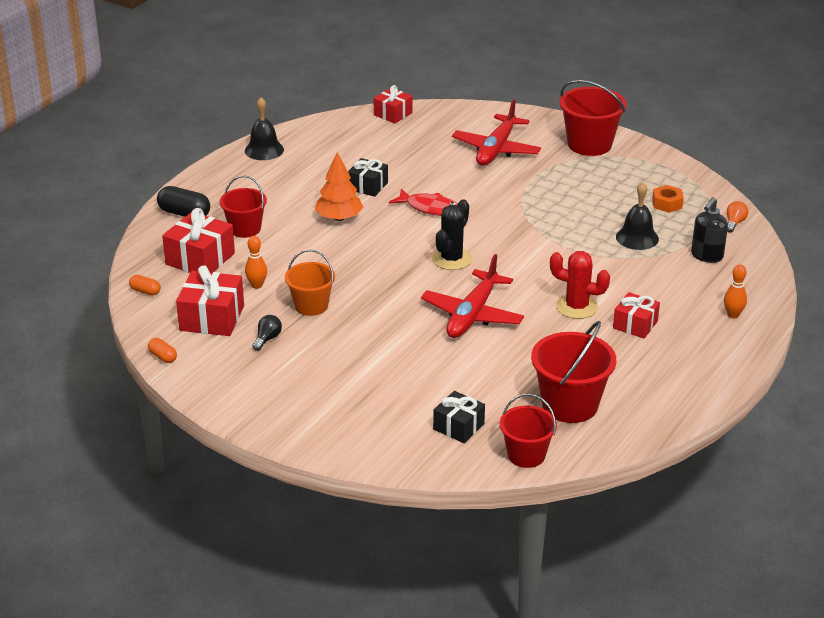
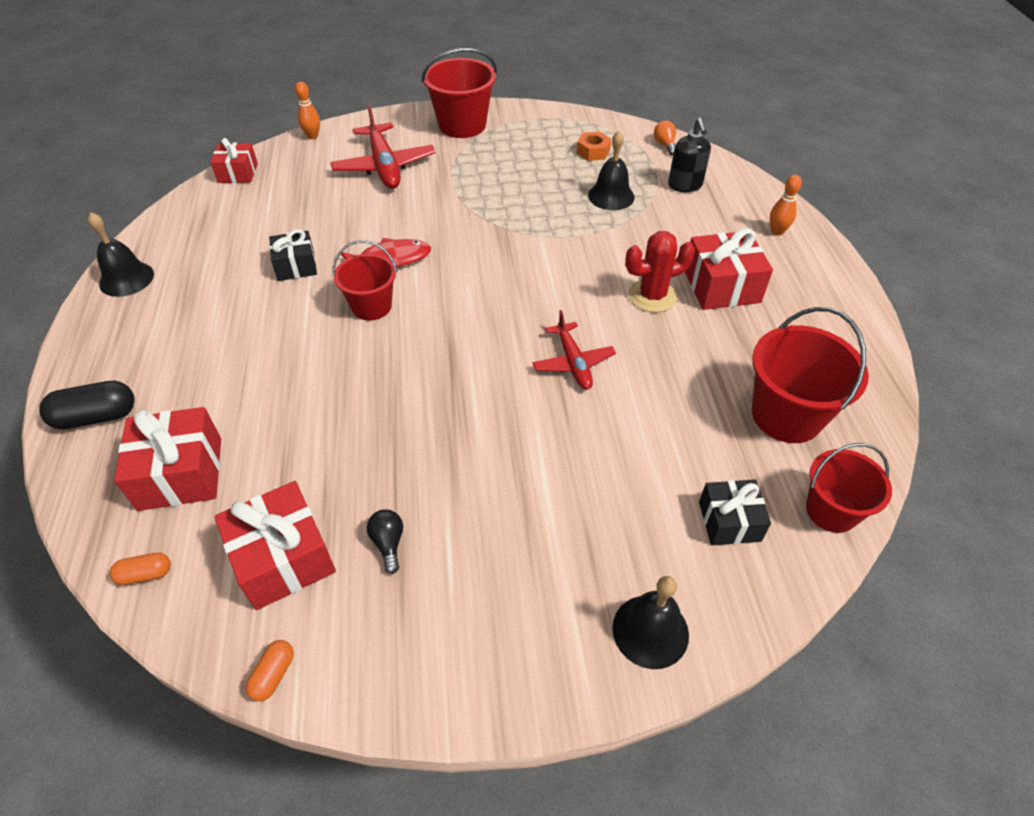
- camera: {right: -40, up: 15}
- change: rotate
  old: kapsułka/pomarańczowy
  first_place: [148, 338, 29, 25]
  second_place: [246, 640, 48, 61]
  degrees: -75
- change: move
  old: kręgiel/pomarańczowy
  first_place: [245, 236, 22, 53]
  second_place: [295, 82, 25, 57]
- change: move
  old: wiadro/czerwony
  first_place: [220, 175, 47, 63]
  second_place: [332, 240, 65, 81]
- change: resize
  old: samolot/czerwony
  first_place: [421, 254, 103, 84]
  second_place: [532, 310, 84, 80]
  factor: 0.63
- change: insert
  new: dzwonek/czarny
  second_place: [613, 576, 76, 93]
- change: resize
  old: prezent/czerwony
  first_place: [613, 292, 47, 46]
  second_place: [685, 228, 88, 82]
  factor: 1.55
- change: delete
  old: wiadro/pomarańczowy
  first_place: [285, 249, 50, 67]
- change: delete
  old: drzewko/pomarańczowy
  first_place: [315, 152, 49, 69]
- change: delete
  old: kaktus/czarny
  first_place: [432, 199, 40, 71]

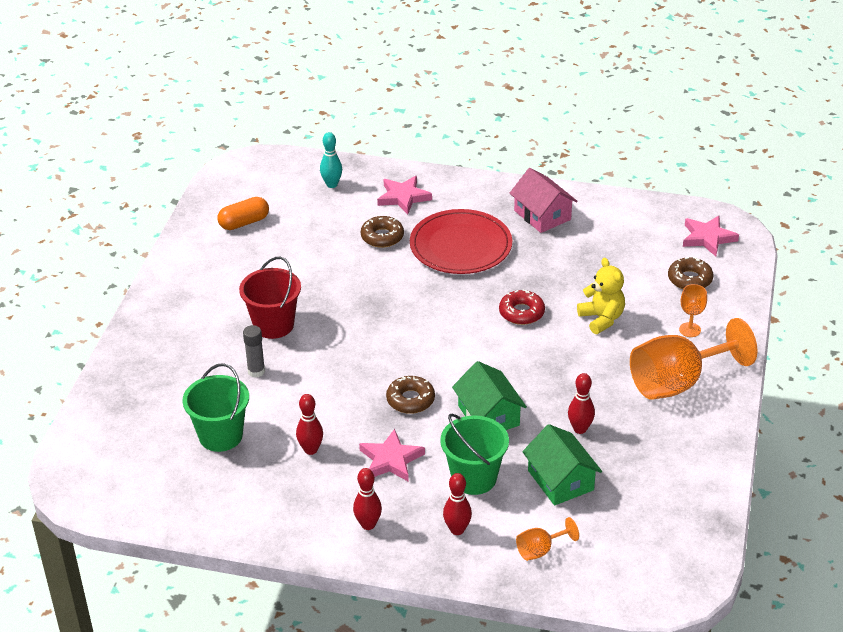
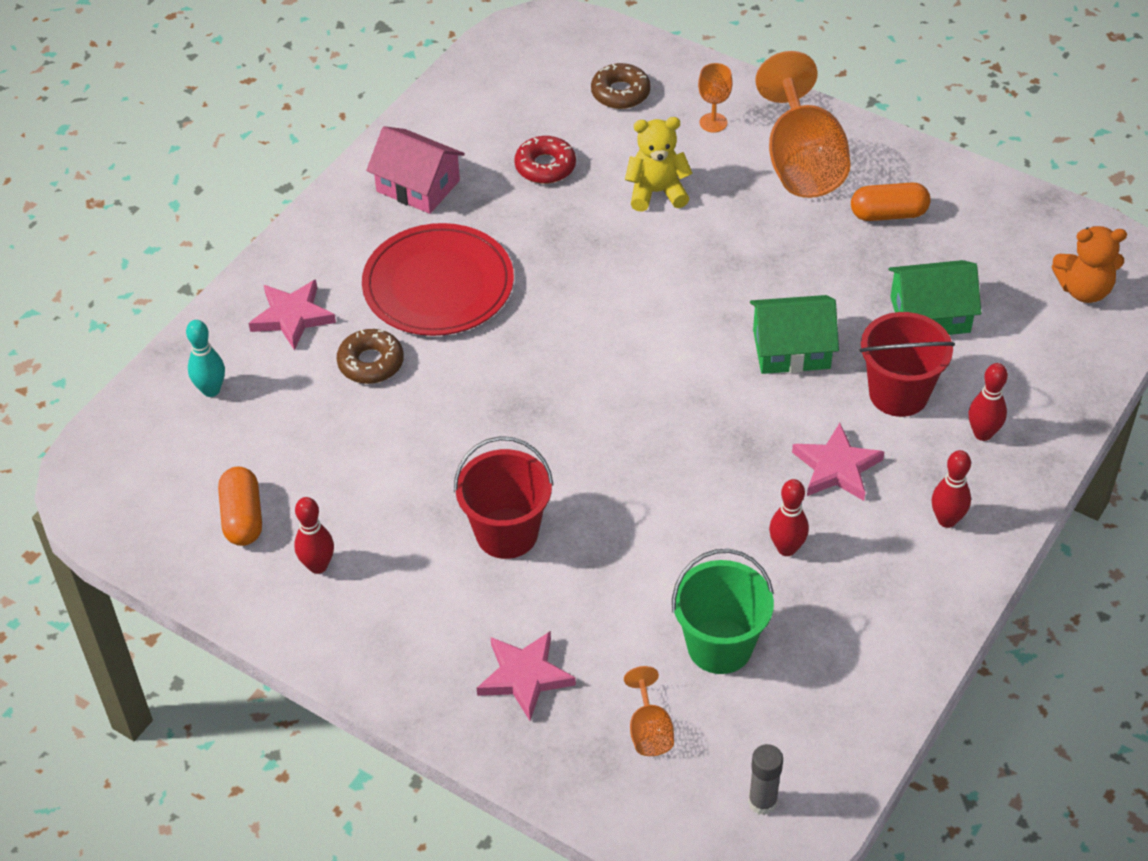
- camera: {right: -70, up: 10}
- change: move
  old: kręgiel/czerwony
  first_place: [568, 373, 27, 61]
  second_place: [294, 497, 40, 77]
- change: rotate
  old: domek/różowy
  first_place: [510, 168, 68, 65]
  second_place: [366, 126, 99, 88]
  degrees: 45
- change: move
  old: gwiazda/różowy
  first_place: [683, 215, 56, 41]
  second_place: [477, 631, 99, 90]
- change: move
  old: donut/czerwony
  first_place: [499, 290, 46, 35]
  second_place: [514, 136, 62, 48]
- change: move
  old: kielich/pomarańczowy
  first_place: [516, 517, 63, 44]
  second_place: [624, 666, 50, 90]
- change: move
  old: klej w sztyfcie/szary
  first_place: [243, 325, 22, 53]
  second_place: [748, 744, 35, 71]
- change: insert
  new: kapsułka/pomarańczowy
  second_place: [851, 182, 79, 39]
- change: recolor
  old: wiadro/zielony
  new: wiadro/czerwony
  first_place: [440, 414, 69, 81]
  second_place: [860, 312, 95, 105]
- change: insert
  new: miś/pomarańczowy
  second_place: [1052, 226, 75, 77]
- change: delete
  old: donut/brązowy
  first_place: [386, 376, 49, 38]

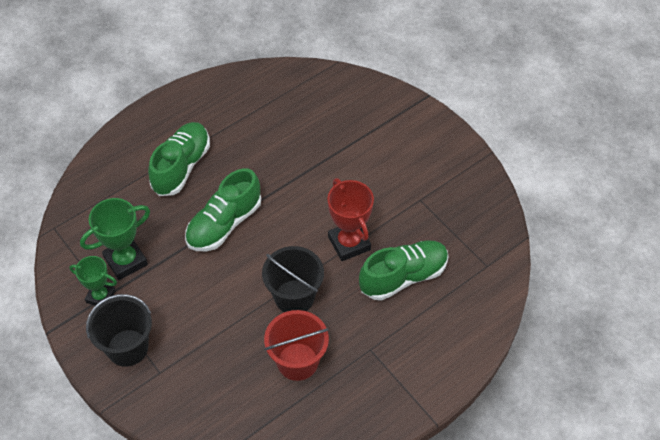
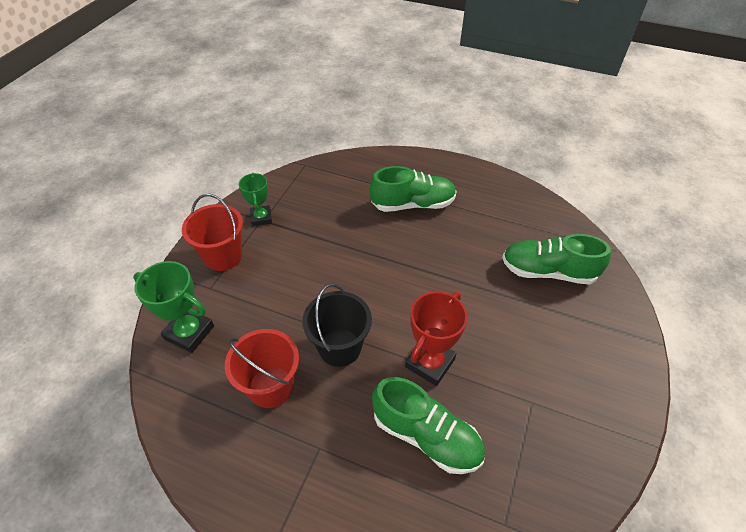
- camera: {right: 60, up: -5}
- change: move
  old: puchar/zielony
  first_place: [80, 198, 70, 82]
  second_place: [133, 261, 81, 92]
- change: recolor
  old: wiadro/czarny
  new: wiadro/czerwony
  first_place: [86, 294, 66, 73]
  second_place: [182, 194, 61, 77]
- change: move
  old: but/zielony
  first_place: [185, 168, 76, 83]
  second_place: [502, 234, 109, 51]

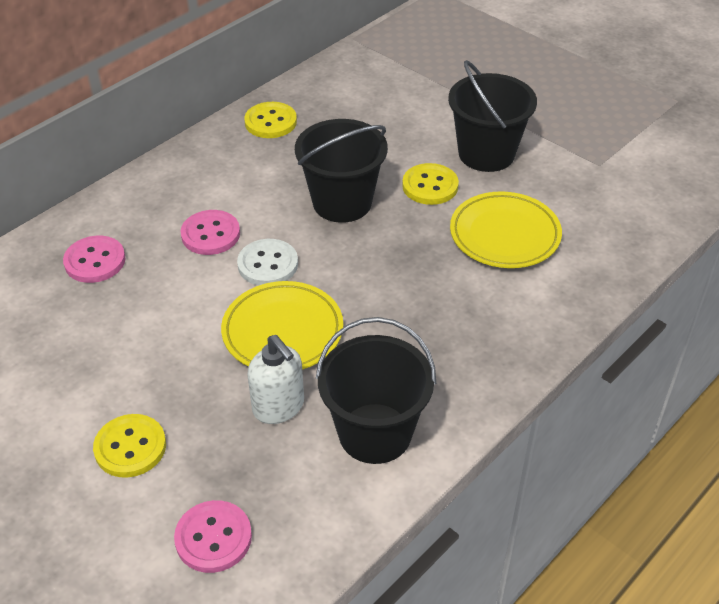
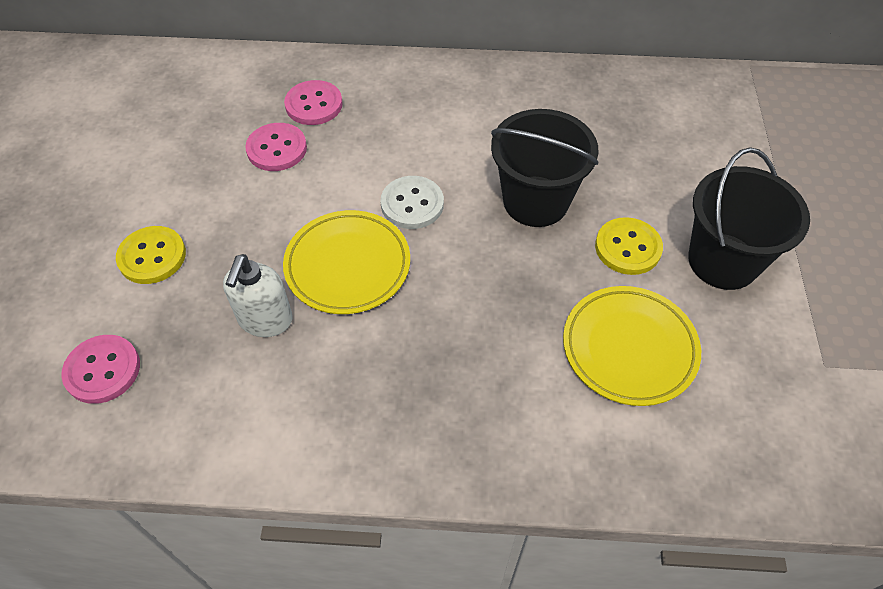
- camera: {right: 50, up: 10}
- change: move
  old: guzik/różowy
  first_place: [180, 210, 60, 45]
  second_place: [245, 123, 62, 48]
- change: delete
  old: guzik/żółty
  first_place: [244, 102, 53, 36]
- change: delete
  old: wiadro/czarny
  first_place: [316, 317, 120, 147]

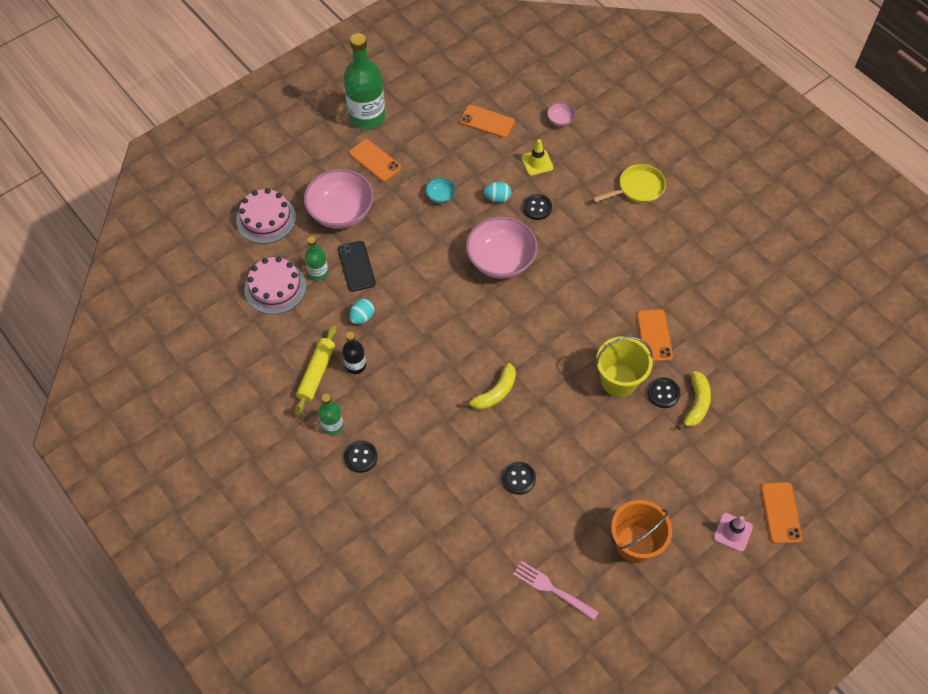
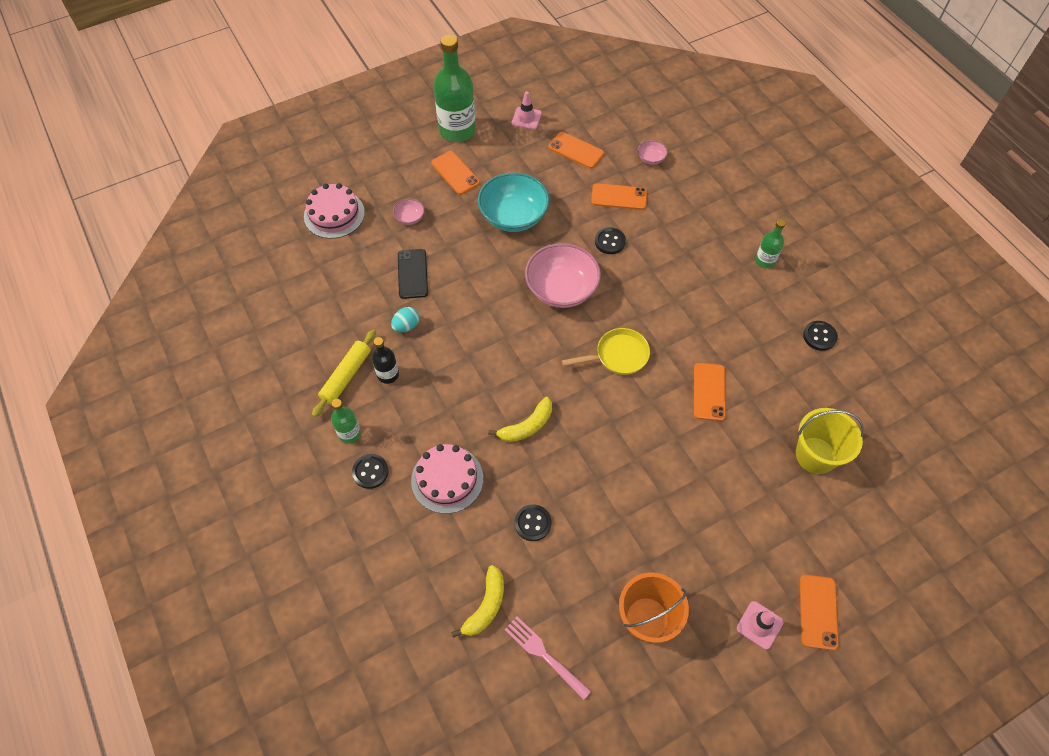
- camera: {right: 10, up: 0}
- change: resize
  old: miska/różowy
  first_place: [304, 169, 70, 60]
  second_place: [393, 199, 31, 26]
  factor: 0.44
- change: move
  old: tort/różowy
  first_place: [244, 257, 62, 57]
  second_place: [411, 444, 72, 70]
- change: move
  old: banan/żółty
  first_place: [677, 371, 34, 59]
  second_place: [451, 565, 53, 73]
- change: resize
  old: miska/turkusowy
  first_place: [426, 178, 30, 25]
  second_place: [478, 172, 71, 60]
  factor: 2.27
- change: insert
  new: pachołek/różowy
  second_place: [512, 91, 30, 39]
- change: move
  old: patelnia/żółty
  first_place: [593, 164, 73, 39]
  second_place: [562, 328, 88, 47]
- change: replace
  old: pachołek/żółty
  new: telefon/pomarańczowy
  first_place: [521, 139, 32, 37]
  second_place: [591, 183, 56, 27]
- change: move
  old: butelka/zielony
  first_place: [305, 237, 23, 44]
  second_place: [755, 219, 31, 49]
- change: move
  old: wiadro/żółty
  first_place: [596, 336, 57, 61]
  second_place: [796, 408, 68, 66]
- change: move
  old: guzik/czarny
  first_place: [647, 377, 33, 31]
  second_place: [803, 321, 35, 30]
- change: delete
  old: jajko/turkusowy
  first_place: [484, 182, 27, 21]

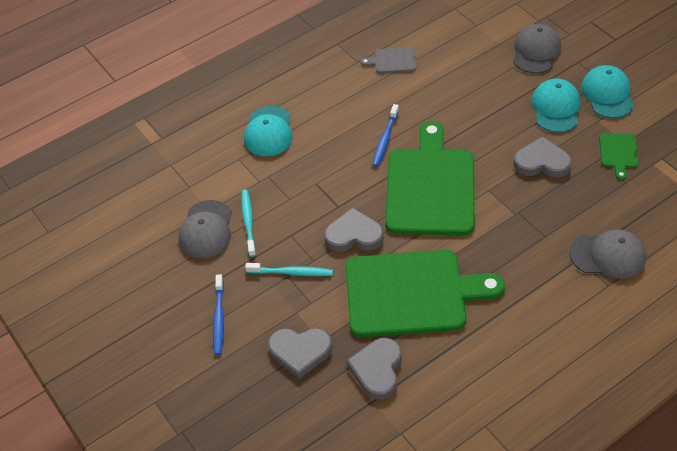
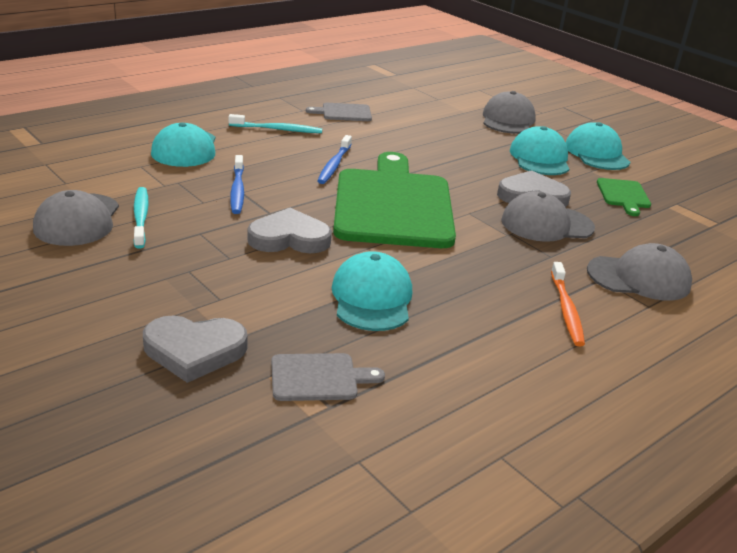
- camera: {right: -10, up: -20}
- change: move
  old: szczoteczka do zębów/turkusowy
  first_place: [245, 263, 88, 13]
  second_place: [228, 114, 94, 19]
- change: move
  old: szczoteczka do zębów/niebieski
  first_place: [213, 274, 11, 81]
  second_place: [230, 155, 14, 59]
- change: replace
  old: serce/szary
  new: deska do krojenia/szary
  first_place: [347, 338, 55, 61]
  second_place: [271, 353, 114, 48]
- change: replace
  old: deska do krojenia/zielony
  new: czapka/turkusowy
  first_place: [345, 250, 160, 87]
  second_place: [332, 251, 80, 80]
- change: insert
  new: czapka/szary
  second_place: [501, 191, 94, 51]
- change: insert
  new: szczoteczka do zębów/pomarańczowy
  second_place: [551, 262, 34, 84]

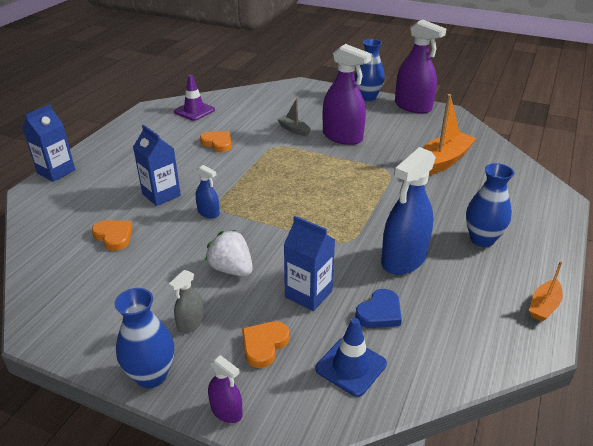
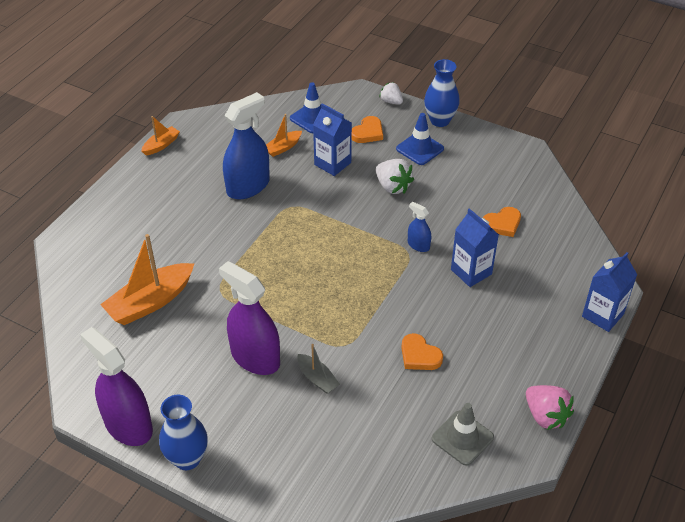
- camera: {right: -175, up: 10}
- change: replace
  old: serce/niebieski
  new: łódka/pomarańczowy
  first_place: [355, 289, 47, 39]
  second_place: [266, 114, 36, 43]
- change: replace
  old: spryskiwacz/fioletowy
  new: truskawka/biały
  first_place: [208, 355, 35, 68]
  second_place: [379, 82, 24, 23]
- change: replace
  old: spryskiwacz/szary
  new: pachołek/niebieski
  first_place: [169, 270, 35, 63]
  second_place: [396, 113, 48, 52]
- change: recolor
  old: pachołek/fioletowy
  new: pachołek/szary
  first_place: [174, 75, 41, 46]
  second_place: [432, 403, 62, 63]
- change: rotate
  old: serce/pomarańczowy
  first_place: [92, 220, 41, 31]
  second_place: [483, 207, 38, 30]
  degrees: -75
- change: insert
  new: truskawka/różowy
  second_place: [526, 385, 48, 45]
- change: delete
  old: wazon/niebieski
  first_place: [466, 163, 48, 84]

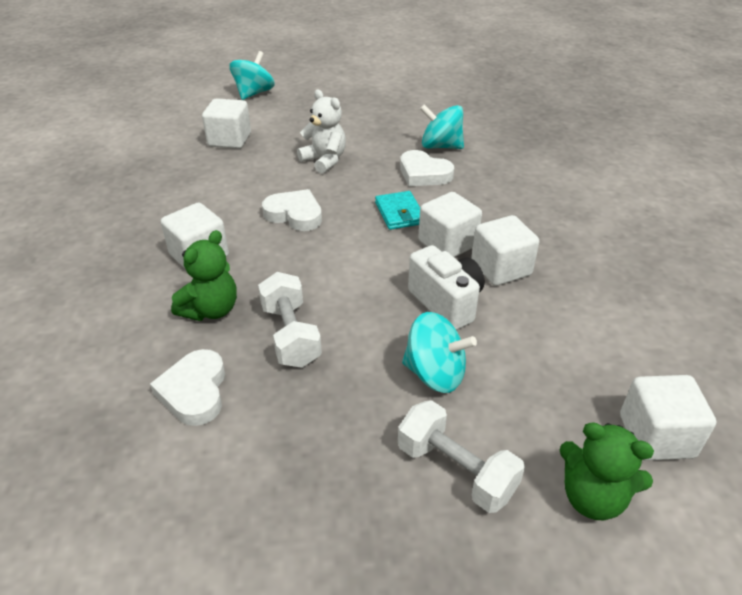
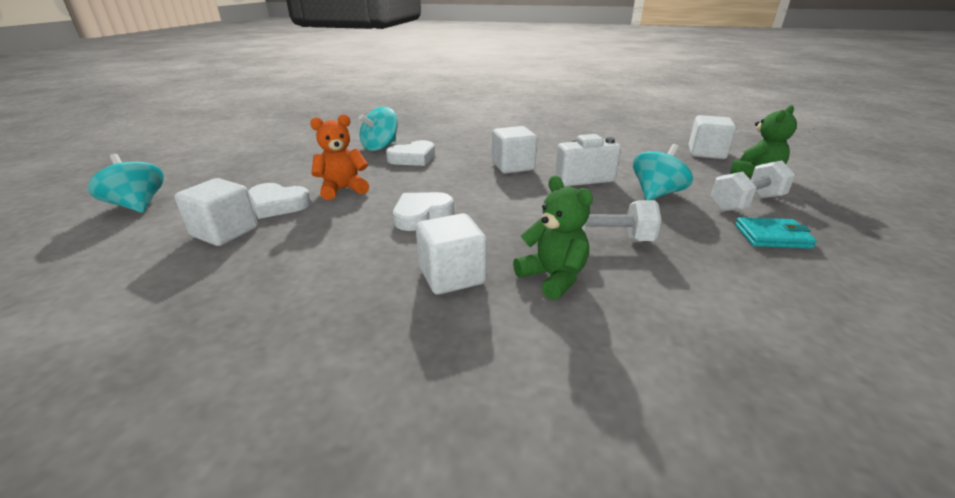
- camera: {right: -70, up: -10}
- change: move
  old: serce/biały
  first_place: [150, 349, 75, 77]
  second_place: [248, 183, 63, 36]
- change: recolor
  old: miś/biały
  new: miś/pomarańczowy
  first_place: [297, 90, 49, 84]
  second_place: [310, 114, 59, 86]
- change: move
  old: portfel/turkusowy
  first_place: [375, 191, 45, 39]
  second_place: [735, 217, 82, 32]
- change: delete
  old: sześcian/biały
  first_place: [471, 215, 68, 71]

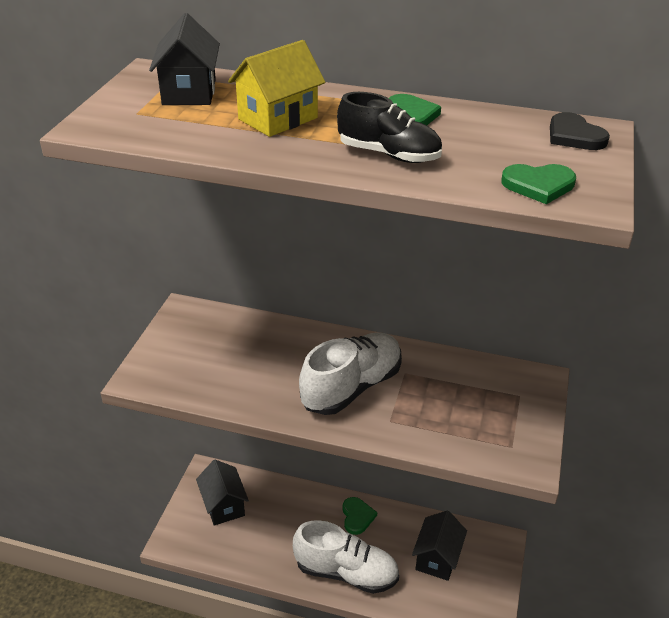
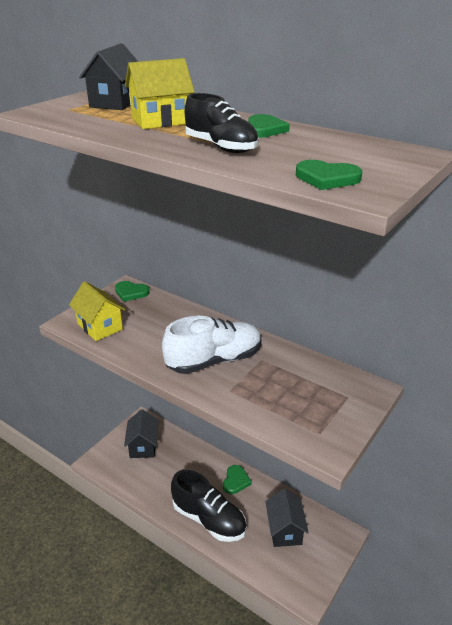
- camera: {right: 20, up: -5}
- change: insert
  new: domek/żółty
  second_place: [69, 281, 56, 60]
- change: insert
  new: serce/zielony
  second_place: [115, 281, 35, 21]
- change: recolor
  old: but/biały
  new: but/czarny
  first_place: [293, 520, 106, 74]
  second_place: [171, 470, 76, 72]
- change: rotate
  old: domek/czarny
  first_place: [412, 510, 55, 71]
  second_place: [265, 488, 44, 59]
  degrees: -45
- change: delete
  old: serce/czarny
  first_place: [550, 112, 60, 38]

